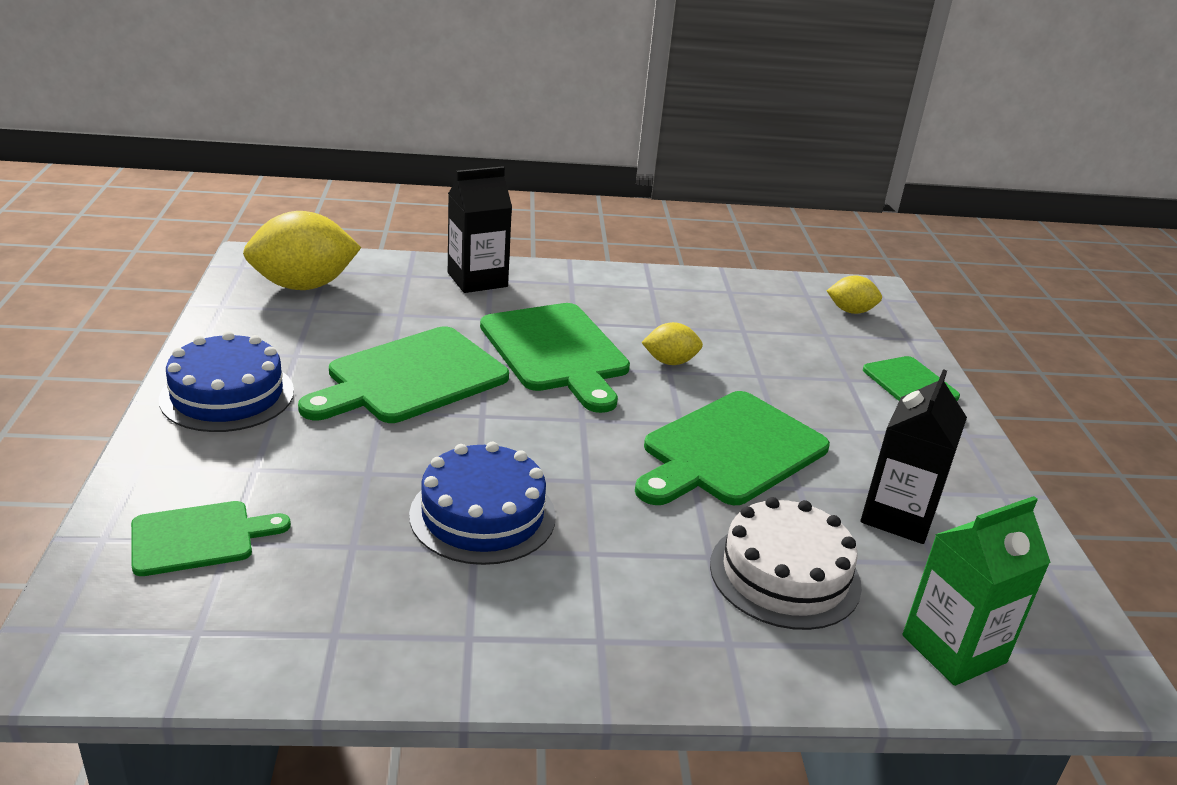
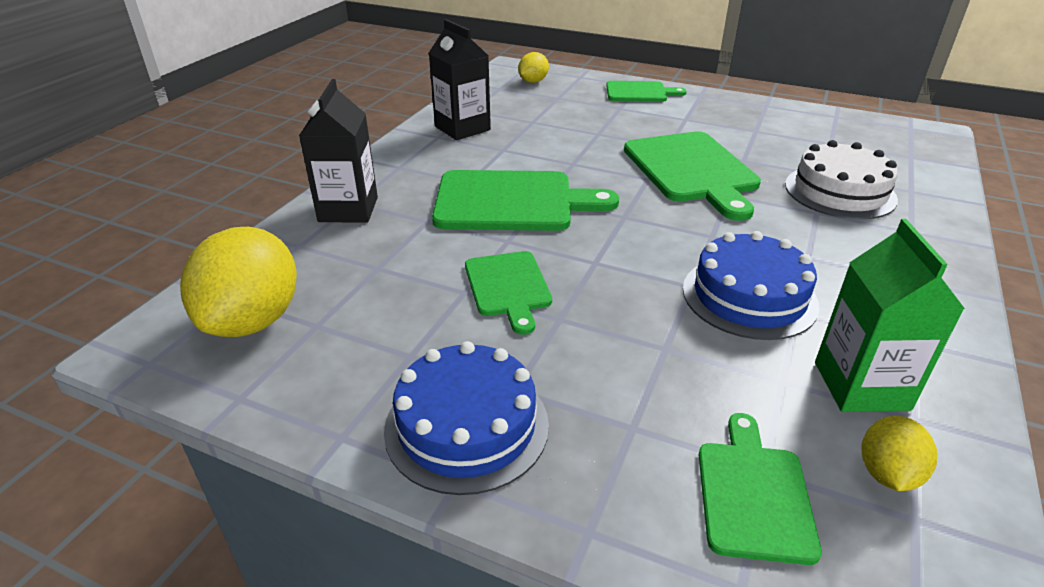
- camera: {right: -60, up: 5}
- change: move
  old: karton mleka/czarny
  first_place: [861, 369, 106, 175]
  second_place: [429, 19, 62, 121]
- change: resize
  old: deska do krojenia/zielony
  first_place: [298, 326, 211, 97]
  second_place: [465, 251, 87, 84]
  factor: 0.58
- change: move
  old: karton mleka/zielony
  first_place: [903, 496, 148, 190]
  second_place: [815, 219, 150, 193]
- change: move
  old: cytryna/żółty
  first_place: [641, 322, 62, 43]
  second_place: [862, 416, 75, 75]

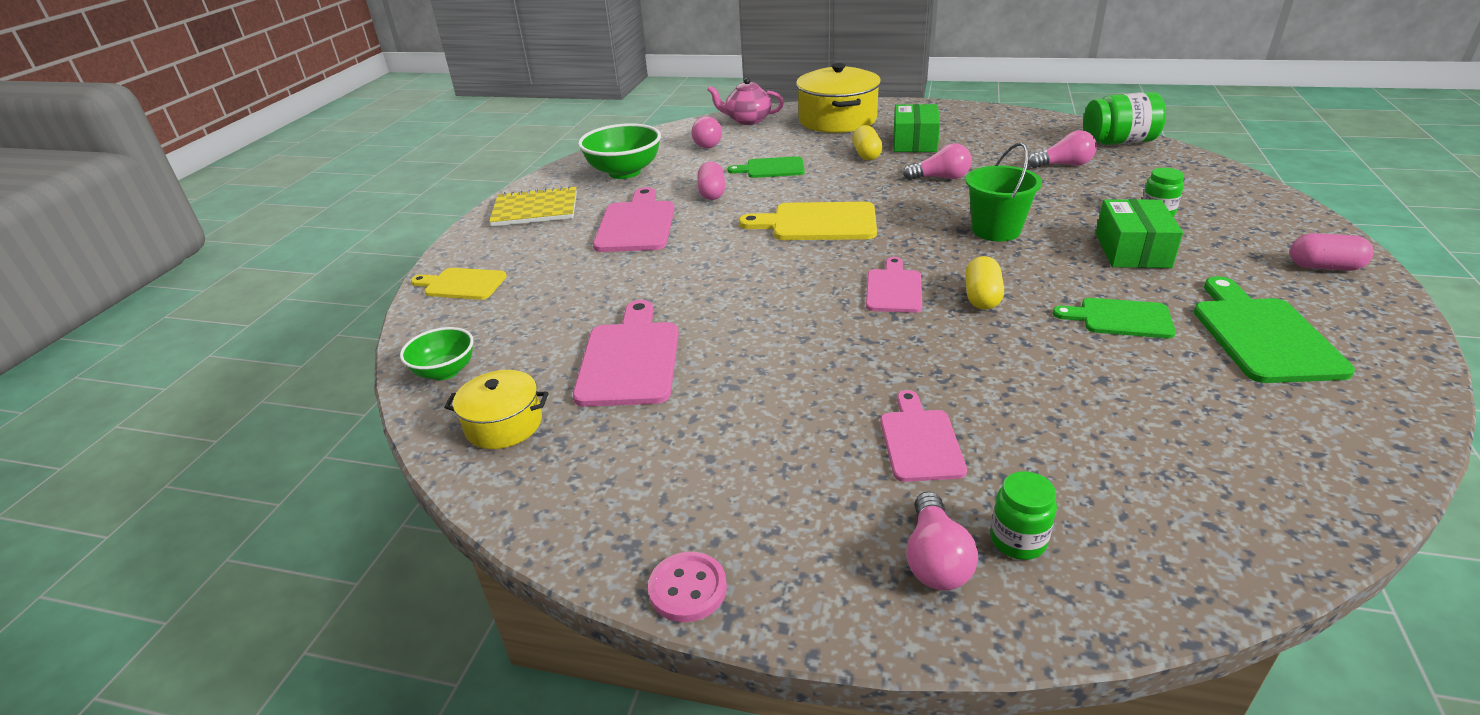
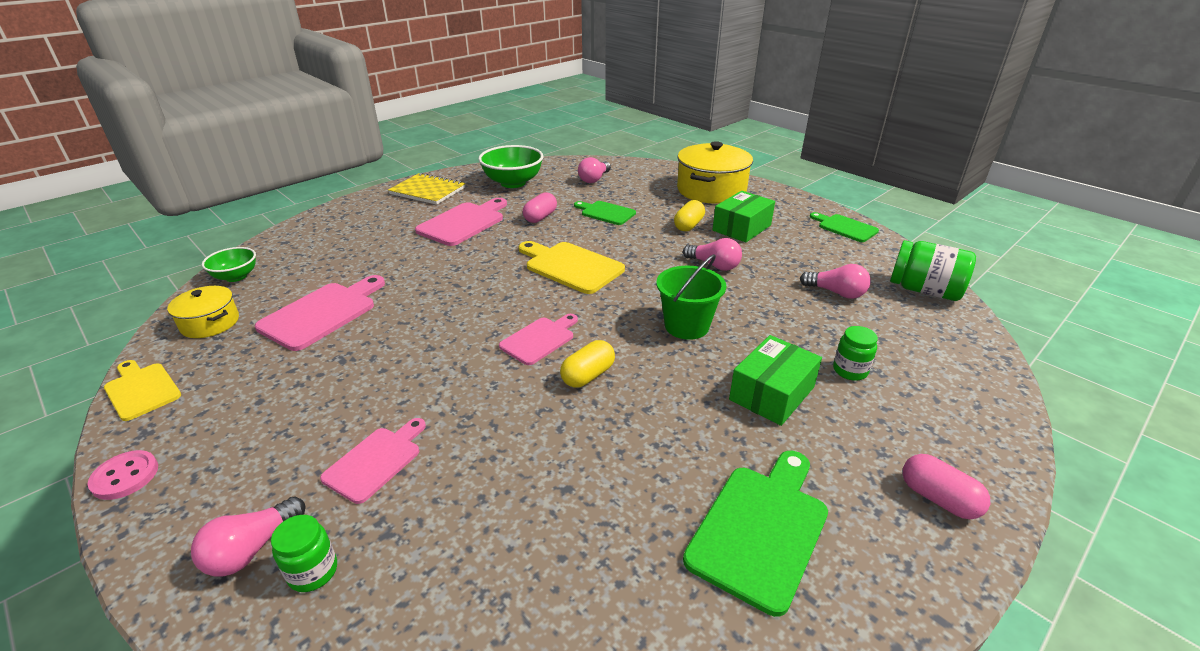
- camera: {right: 30, up: 0}
- change: move
  old: deska do krojenia/żółty
  first_place: [411, 268, 96, 32]
  second_place: [104, 360, 77, 61]
- change: move
  old: deska do krojenia/zielony
  first_place: [1053, 298, 123, 40]
  second_place: [810, 212, 69, 30]
- change: delete
  old: imbryk/różowy
  first_place: [707, 78, 77, 47]

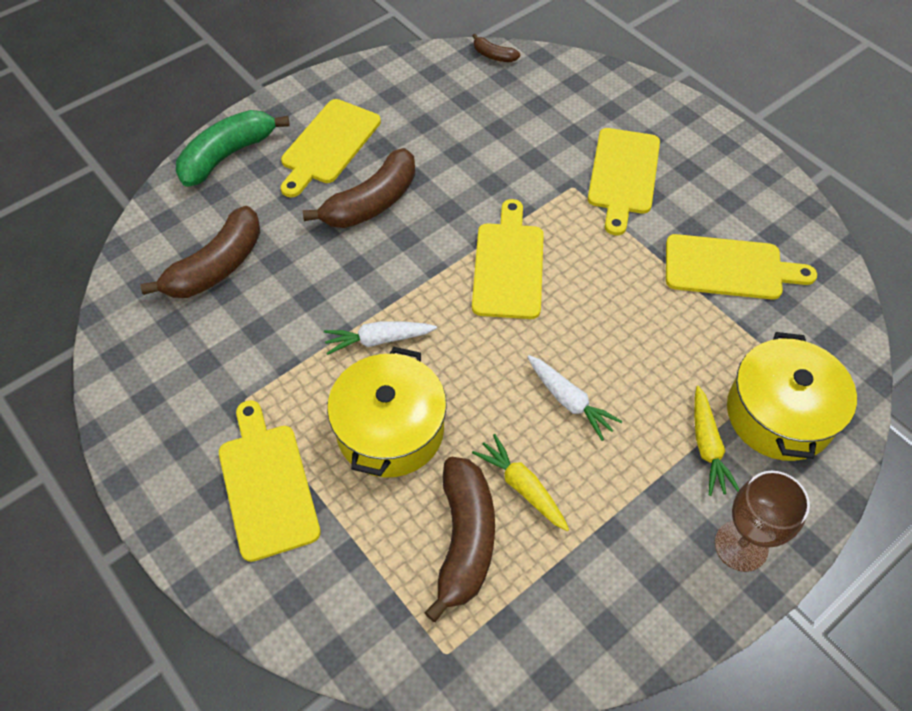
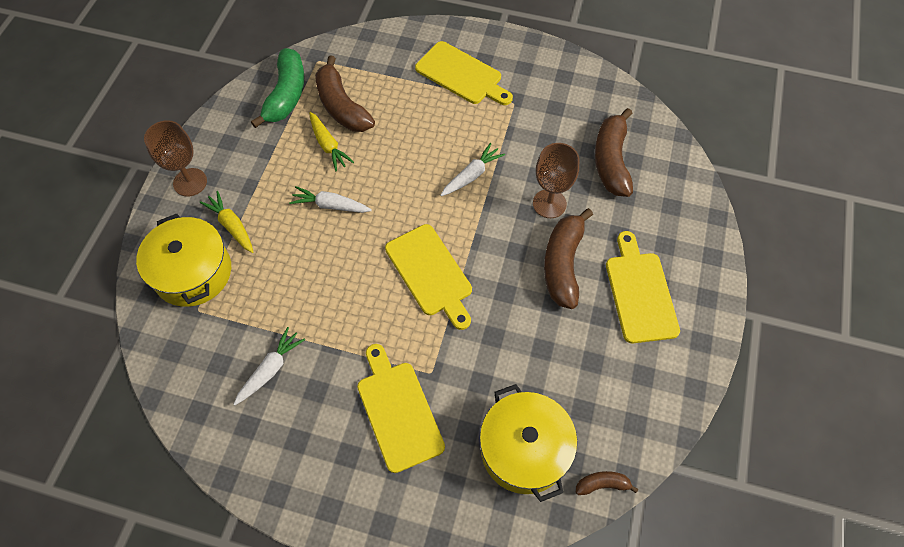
- camera: {right: 145, up: 5}
- change: replace
  old: deska do krojenia/żółty
  new: marchewka/biały
  first_place: [666, 234, 151, 66]
  second_place: [234, 327, 71, 78]
- change: move
  old: banan/zielony
  first_place: [176, 110, 114, 77]
  second_place: [251, 48, 53, 80]
- change: rotate
  old: marchewka/żółty
  first_place: [472, 434, 97, 97]
  second_place: [309, 112, 45, 59]
  degrees: 45
- change: move
  old: garnek/żółty
  first_place: [327, 347, 120, 130]
  second_place: [480, 384, 97, 118]
- change: insert
  new: kielich/brązowy
  second_place: [533, 143, 46, 75]

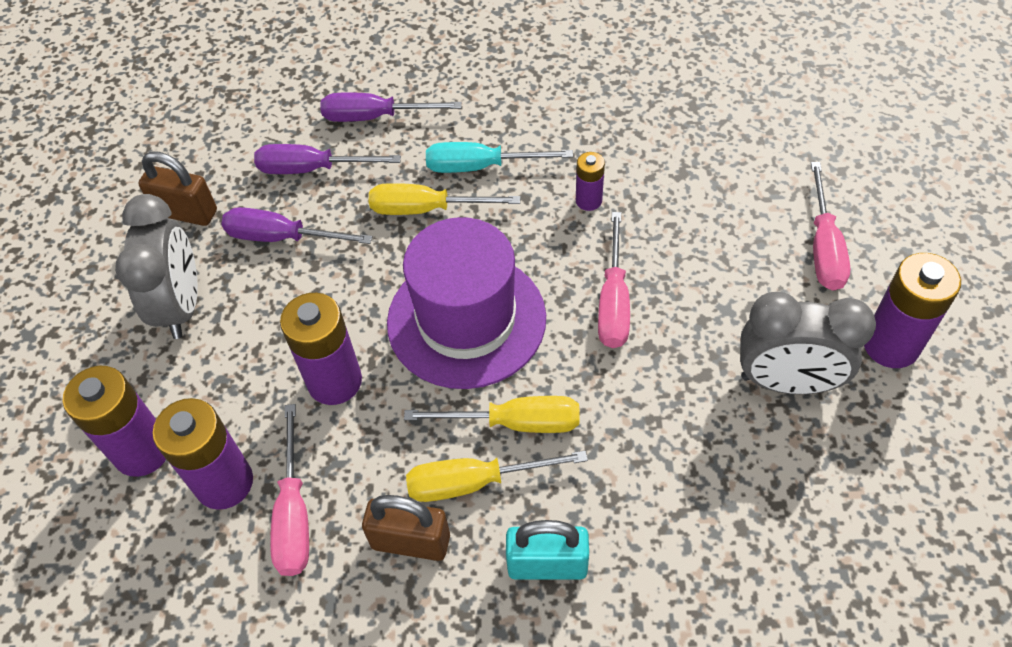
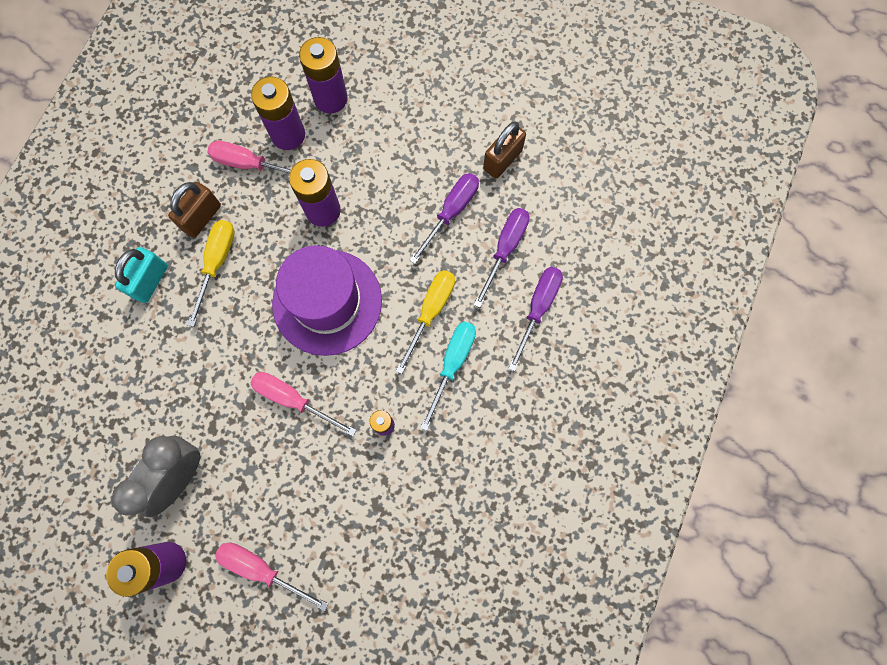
- camera: {right: 110, up: 20}
- change: delete
  old: budzik/szary
  first_place: [115, 194, 83, 145]
- change: delete
  old: śrubokręt/żółty
  first_place: [404, 396, 176, 37]

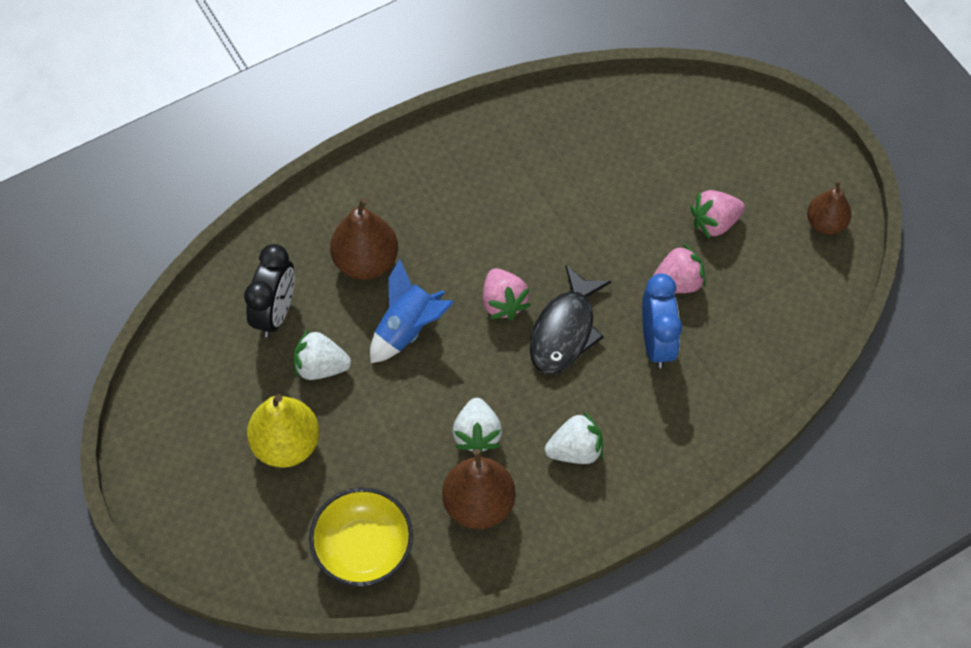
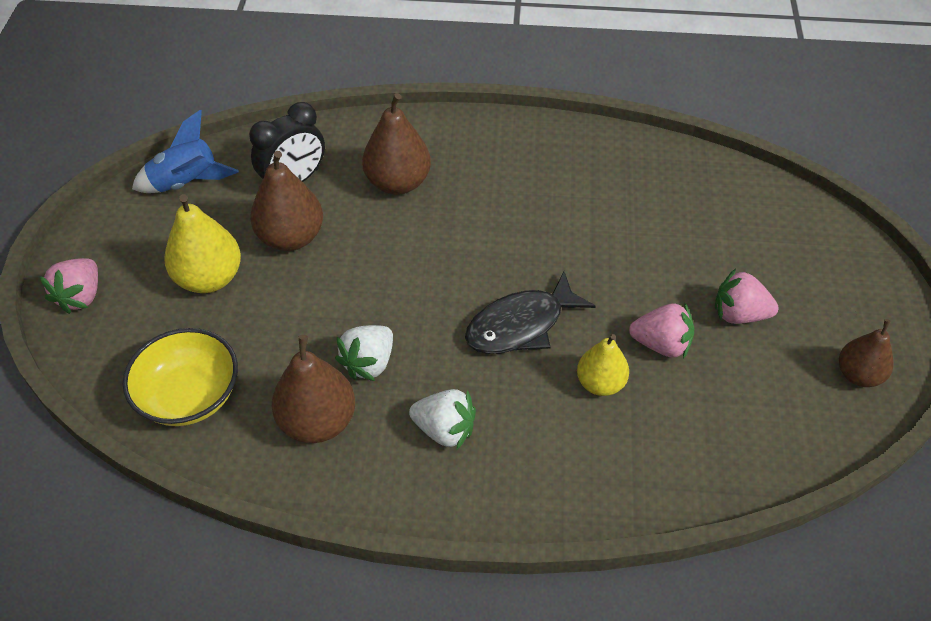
- camera: {right: 35, up: -10}
- change: move
  old: truskawka/różowy
  first_place: [483, 268, 48, 52]
  second_place: [39, 258, 59, 56]
- change: move
  old: rakieta/niebieski
  first_place: [370, 259, 84, 104]
  second_place: [132, 110, 107, 83]
- change: replace
  old: truskawka/biały
  new: gruszka/brązowy
  first_place: [294, 329, 57, 51]
  second_place: [250, 151, 73, 100]
- change: replace
  old: budzik/niebieski
  new: gruszka/żółty
  first_place: [642, 273, 40, 95]
  second_place: [577, 334, 52, 62]

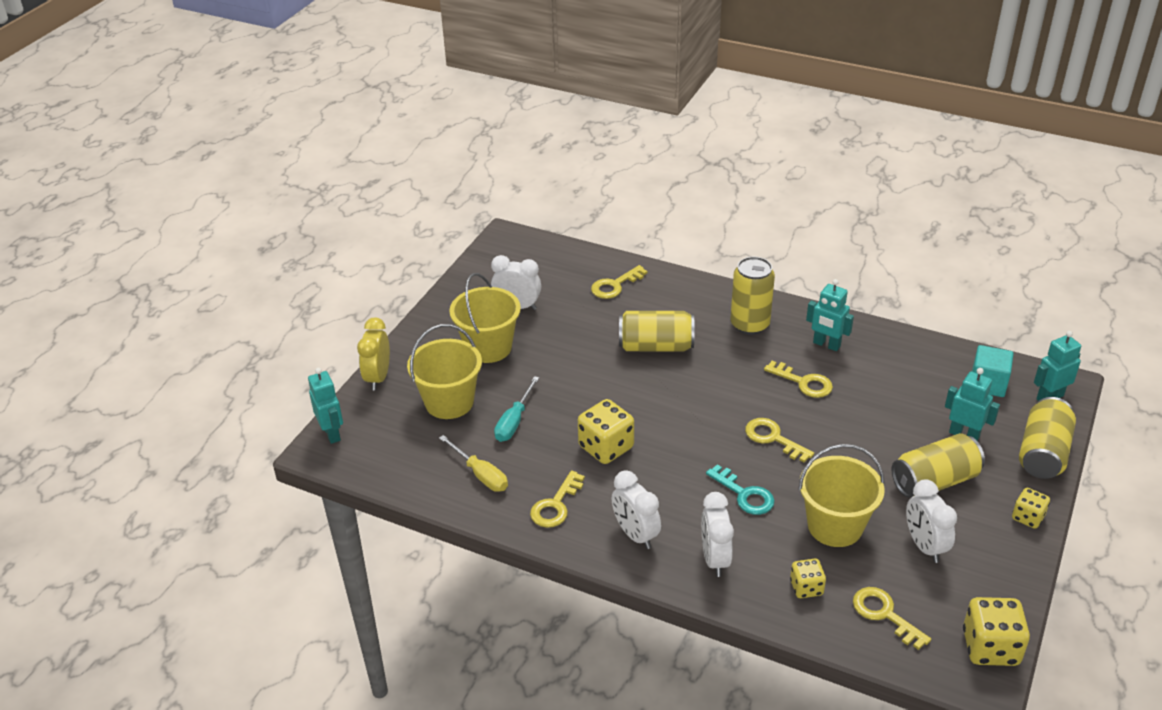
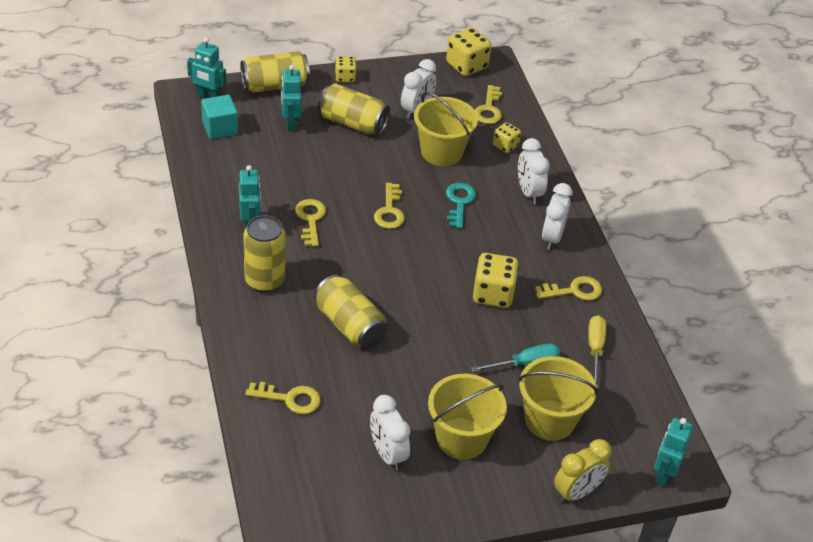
- camera: {right: -135, up: 5}
- change: rotate
  old: budzik/biały
  first_place: [701, 492, 33, 85]
  second_place: [518, 138, 32, 66]
  degrees: 120

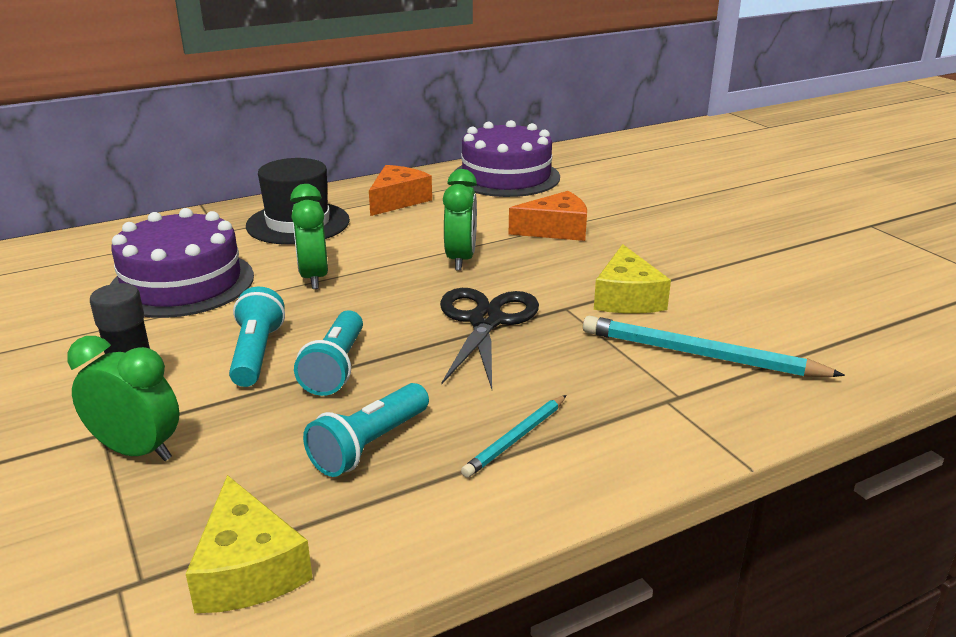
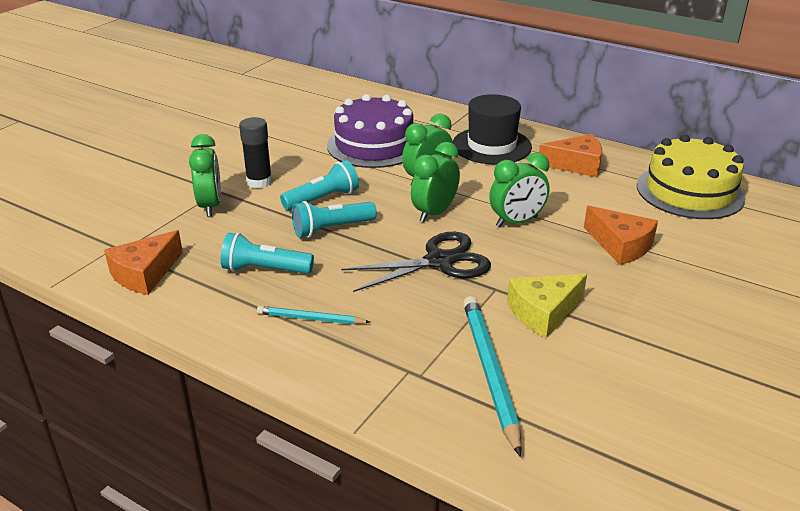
- camera: {right: 60, up: 5}
- change: recolor
  old: ser/żółty
  new: ser/pomarańczowy
  first_place: [186, 475, 127, 138]
  second_place: [104, 230, 79, 65]
- change: insert
  new: budzik/zielony
  second_place: [411, 142, 49, 80]
- change: recolor
  old: tort/fioletowy
  new: tort/żółty
  first_place: [455, 120, 105, 77]
  second_place: [637, 134, 109, 85]

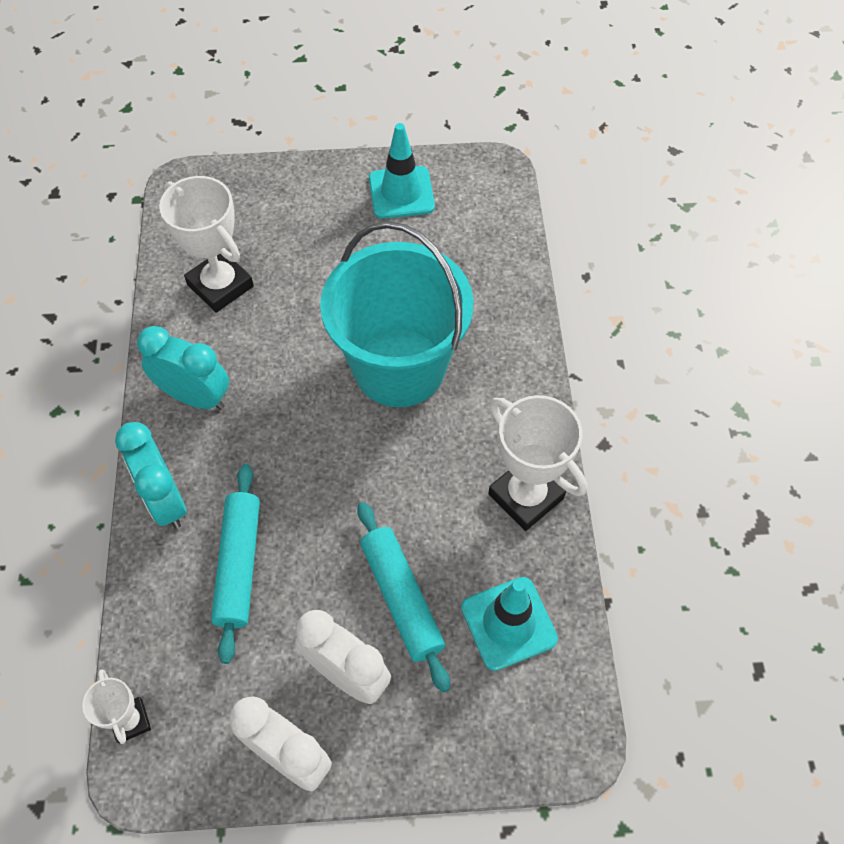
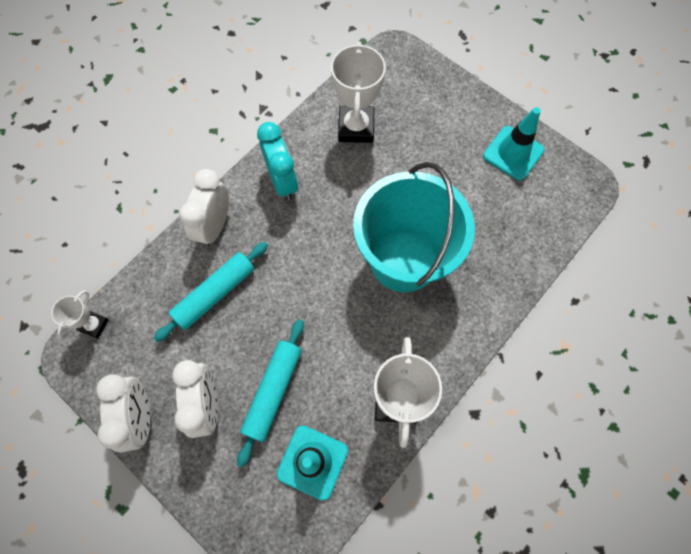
- camera: {right: 45, up: 10}
- change: recolor
  old: budzik/turkusowy
  new: budzik/biały
  first_place: [115, 422, 72, 107]
  second_place: [179, 169, 50, 78]

